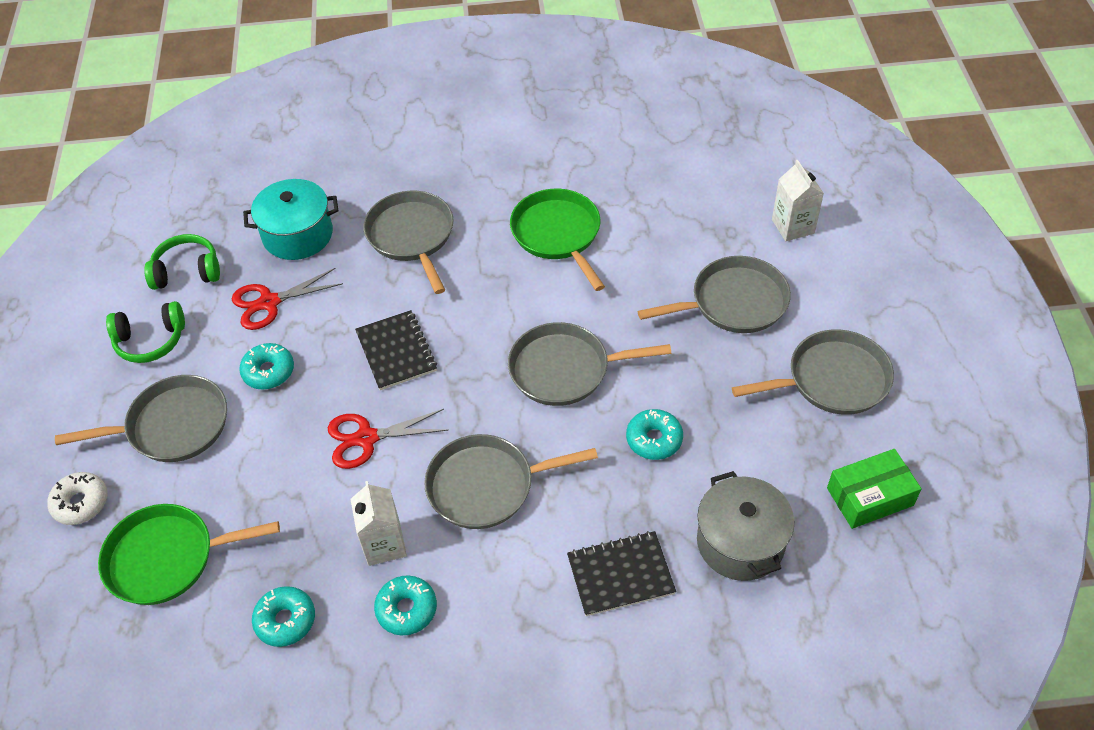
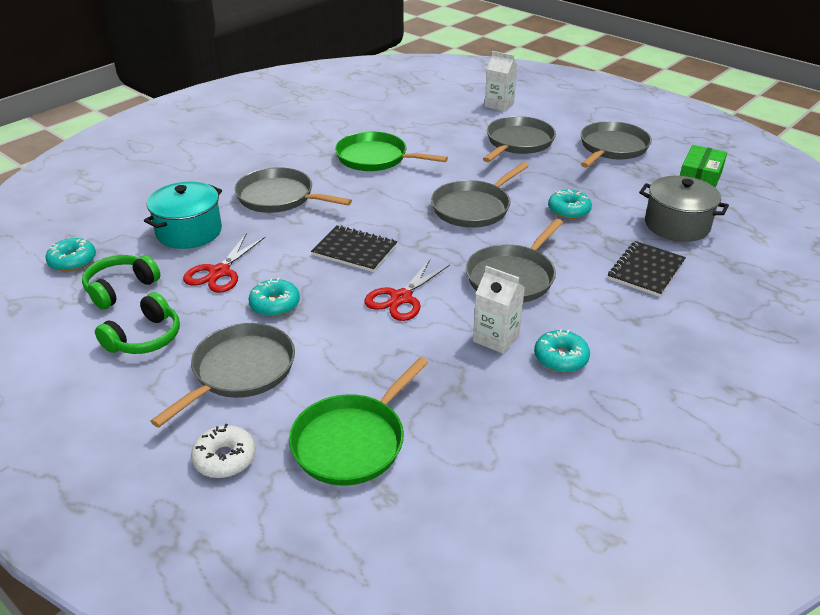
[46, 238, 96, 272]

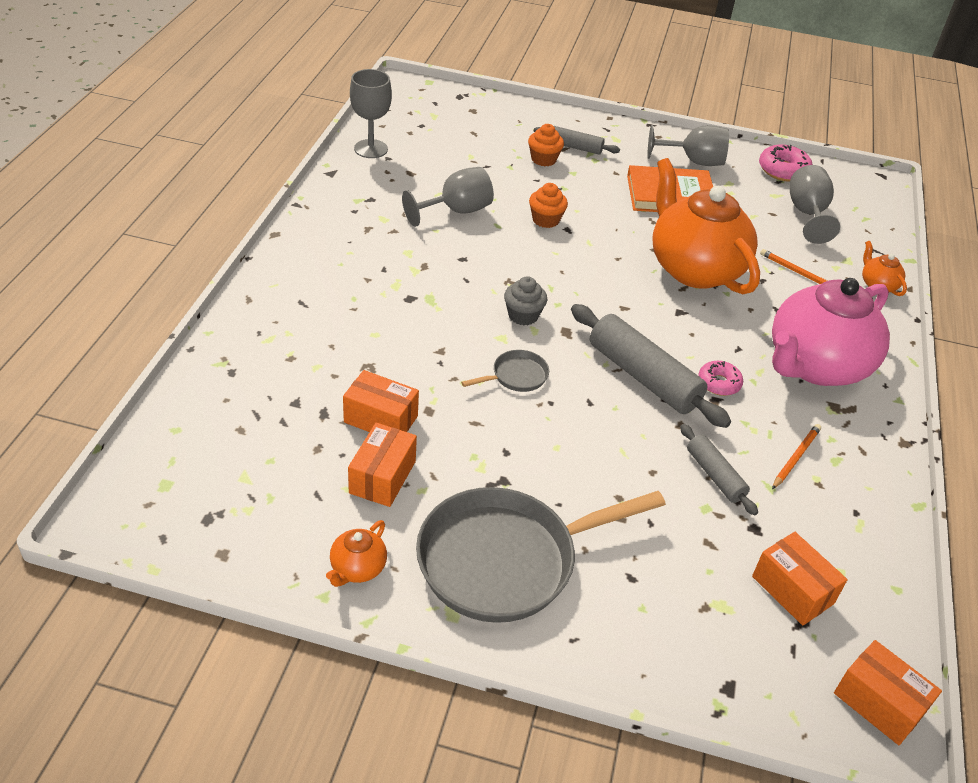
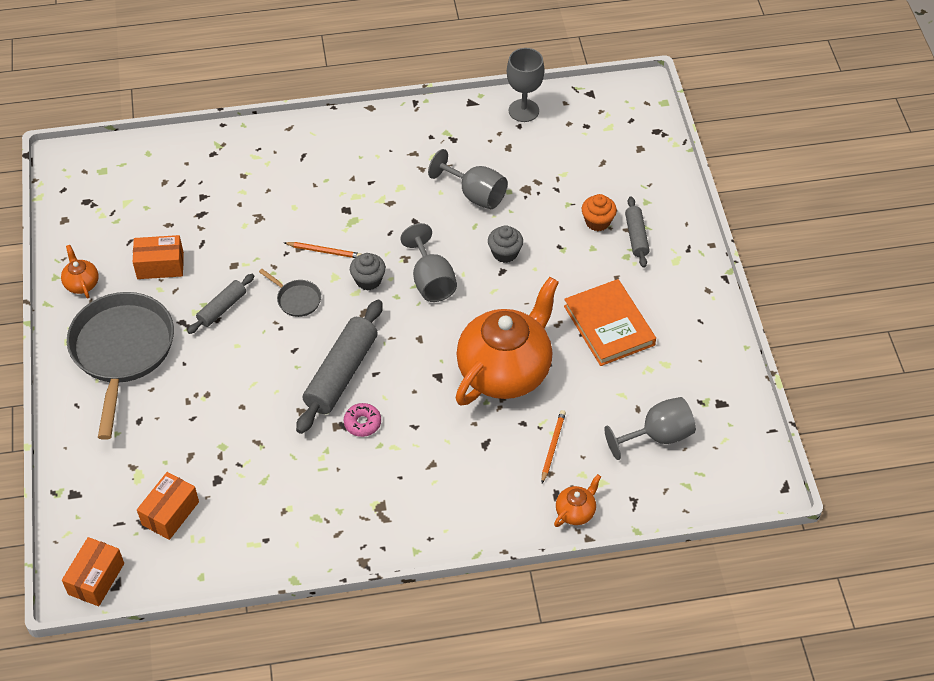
[400, 223, 457, 302]
[759, 145, 812, 182] (first image)
[488, 225, 523, 263]
[772, 278, 890, 386] (first image)
[343, 370, 419, 432] (first image)
[187, 274, 254, 334]
[285, 242, 361, 258]
[67, 292, 174, 440]
[61, 245, 99, 298]

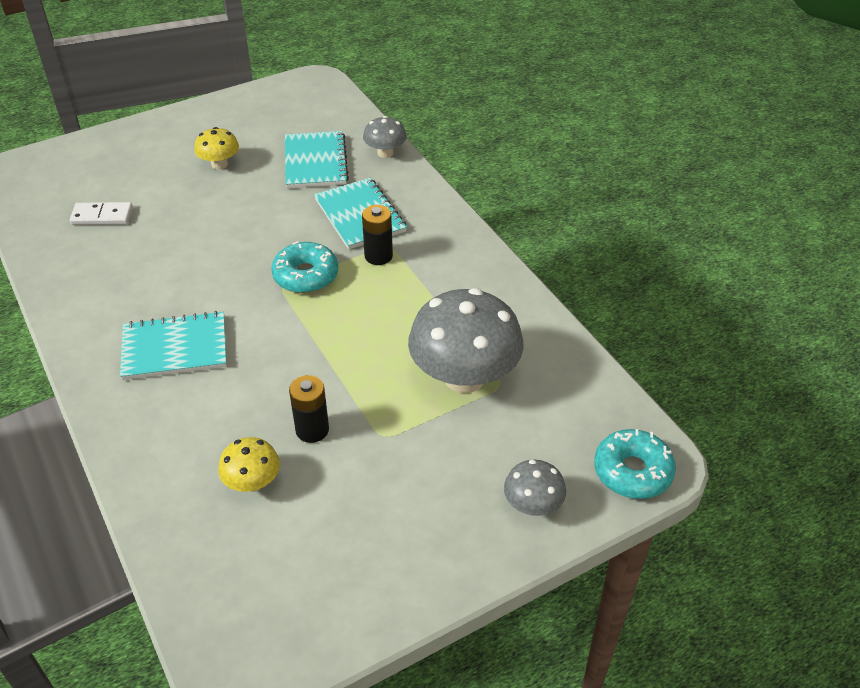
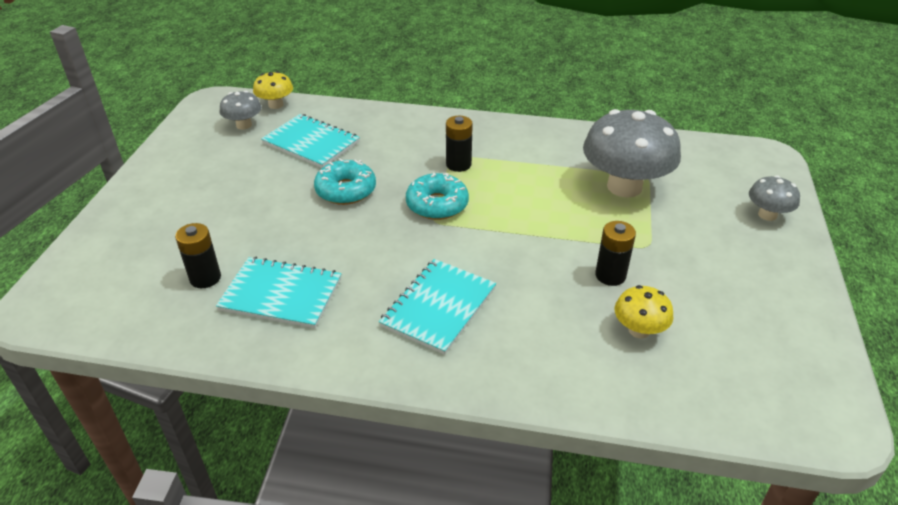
[220, 91, 262, 130]
[253, 71, 293, 109]
[216, 257, 342, 329]
[175, 223, 221, 288]
[314, 158, 376, 205]

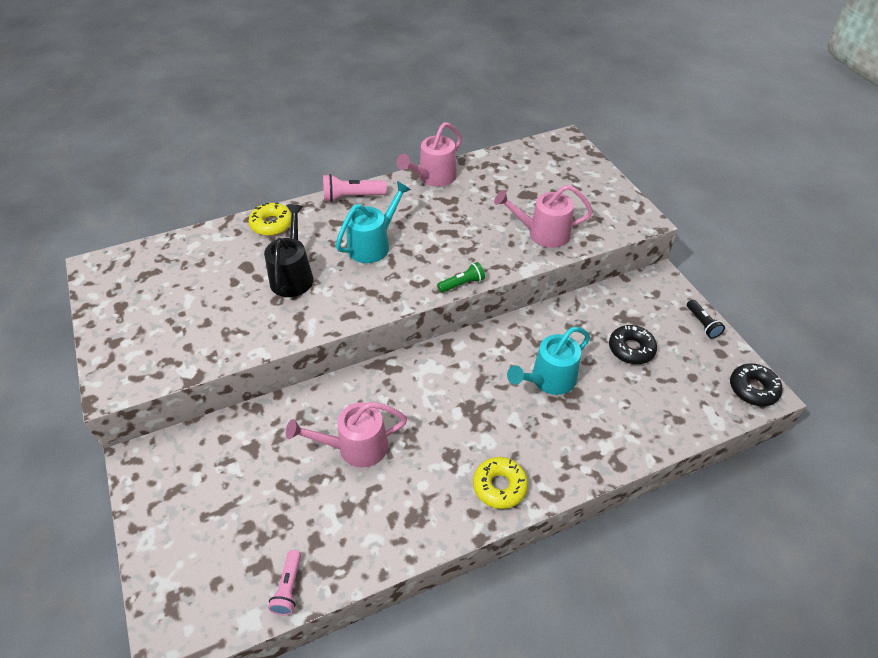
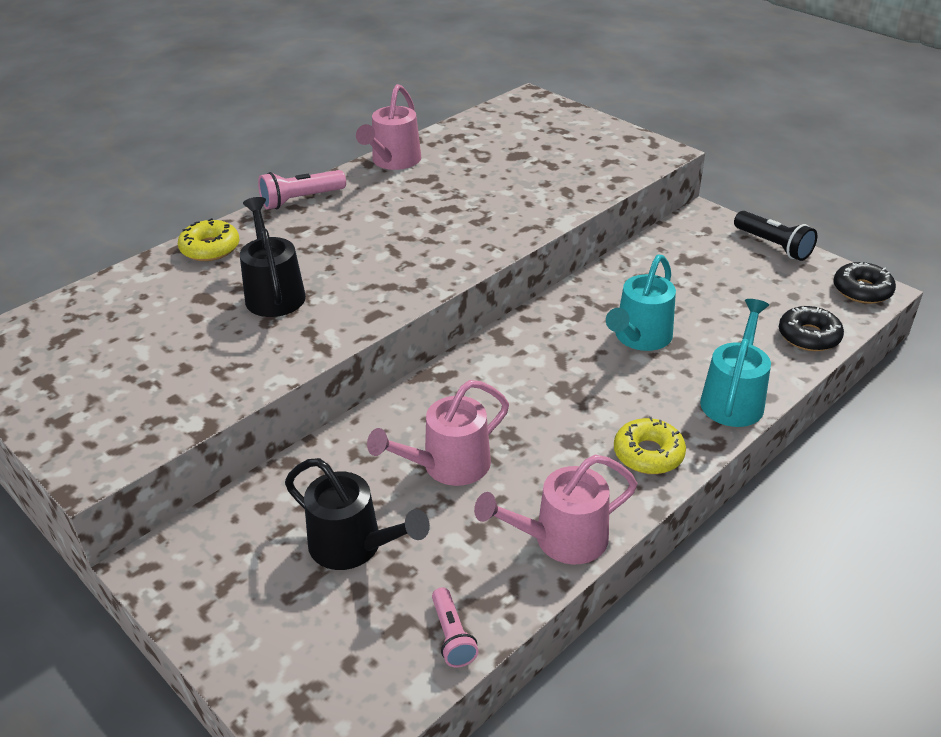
[700, 299, 771, 427]
[474, 455, 637, 565]
[437, 262, 485, 293] (first image)
[734, 211, 817, 261]
[779, 306, 844, 351]
[285, 458, 430, 570]

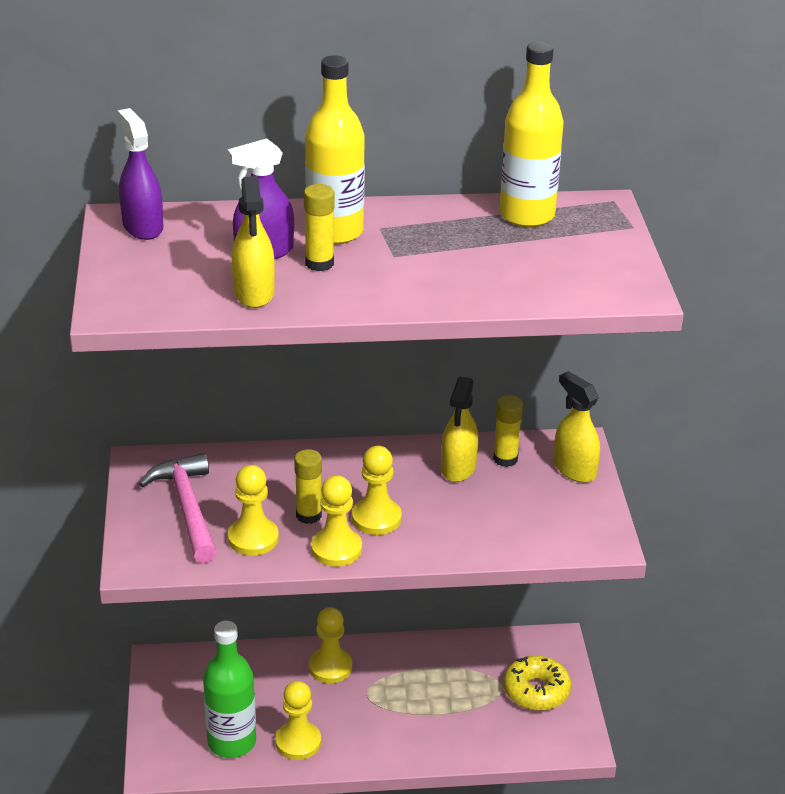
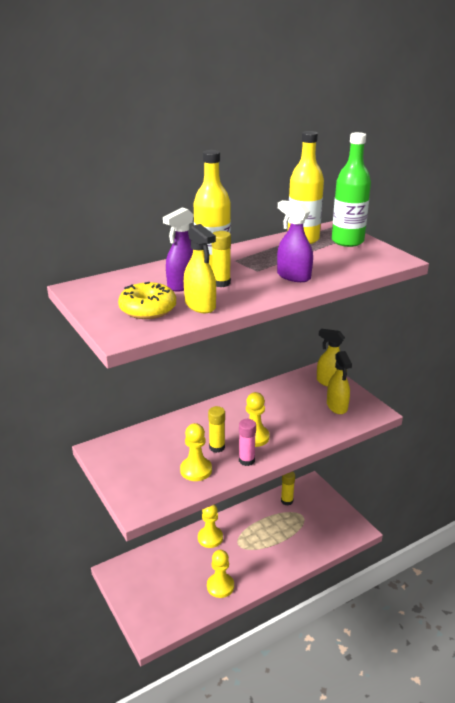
[277, 200, 313, 282]
[327, 351, 352, 414]
[281, 471, 295, 505]
[139, 453, 217, 563] (first image)
[239, 419, 256, 466]
[332, 132, 371, 247]
[118, 282, 176, 319]

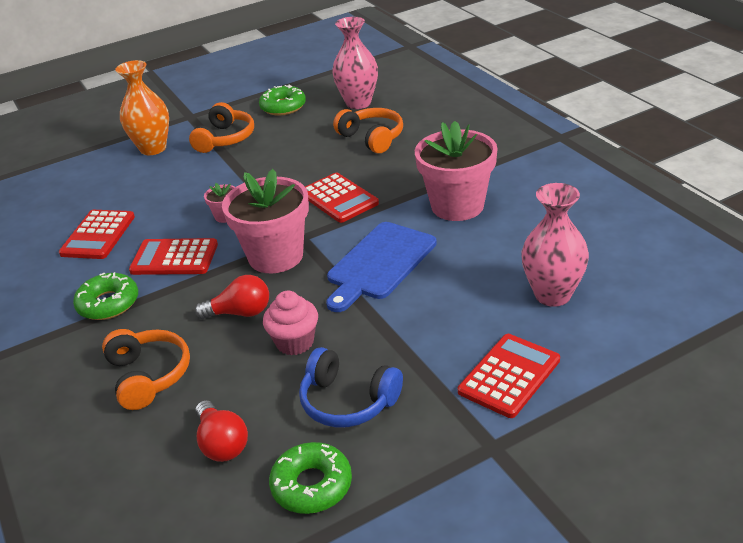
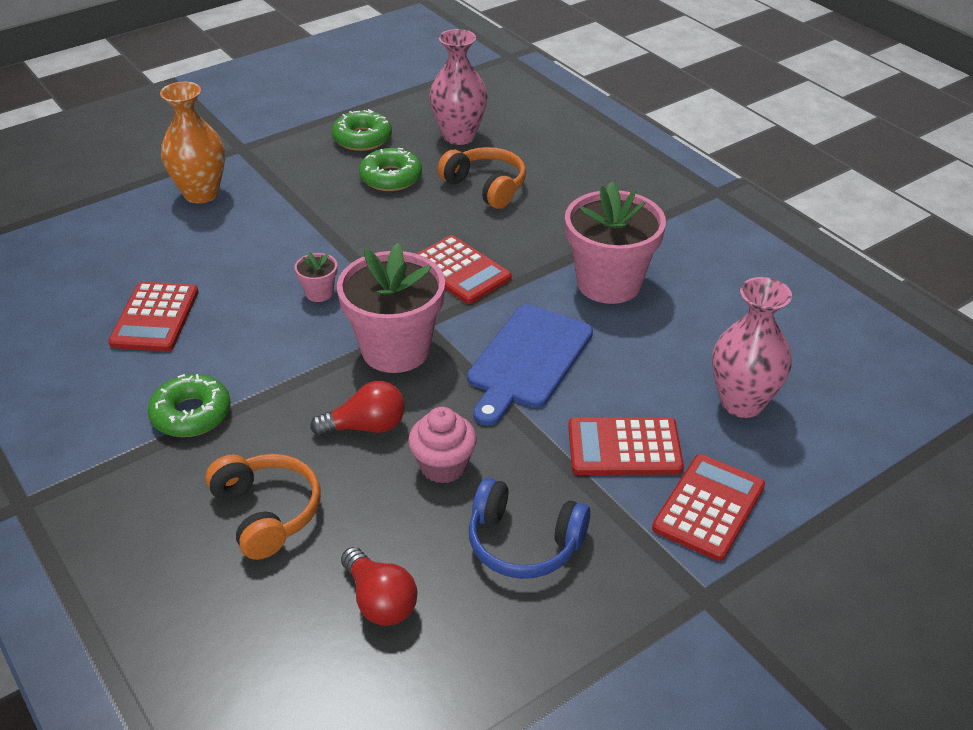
[189, 102, 254, 153] (first image)
[568, 417, 684, 475]
[359, 148, 422, 191]

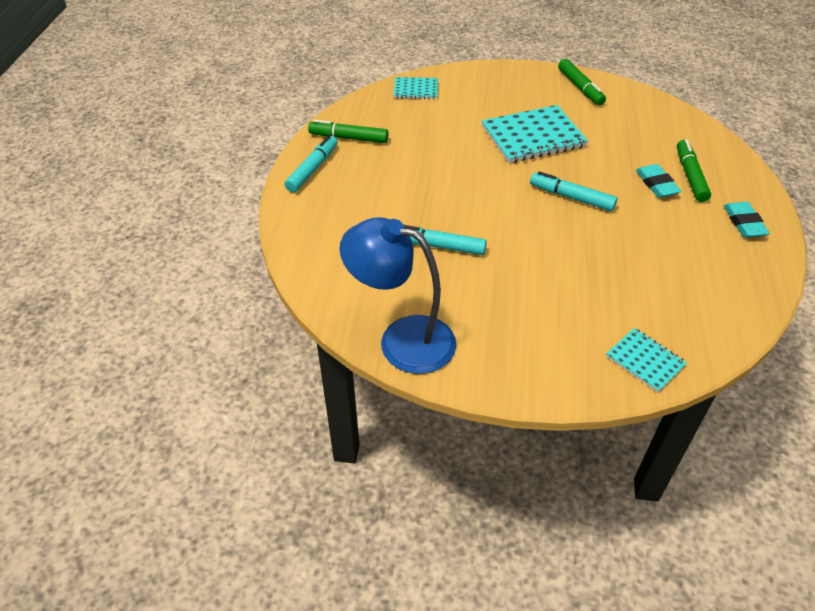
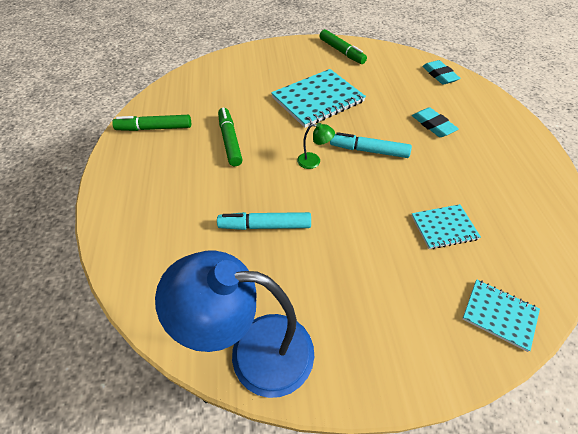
[411, 204, 481, 249]
[285, 135, 338, 193] (first image)
[218, 107, 242, 166]
[422, 60, 461, 85]
[297, 123, 335, 169]

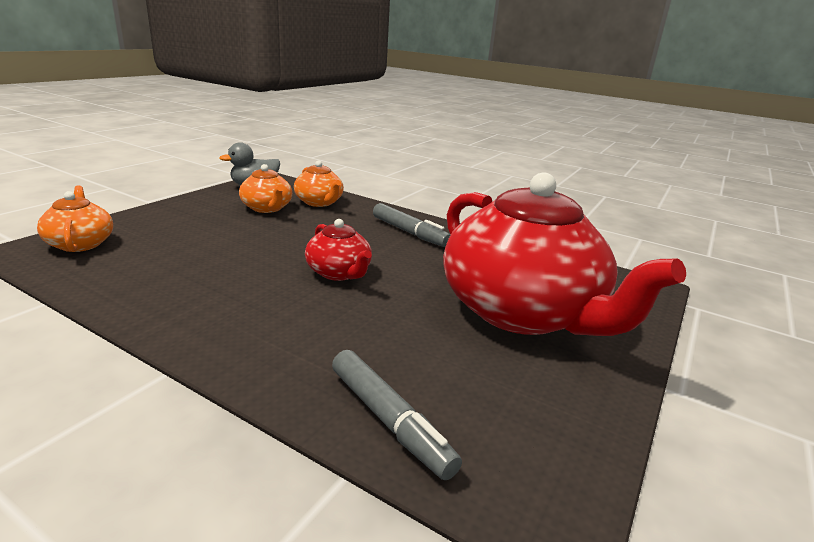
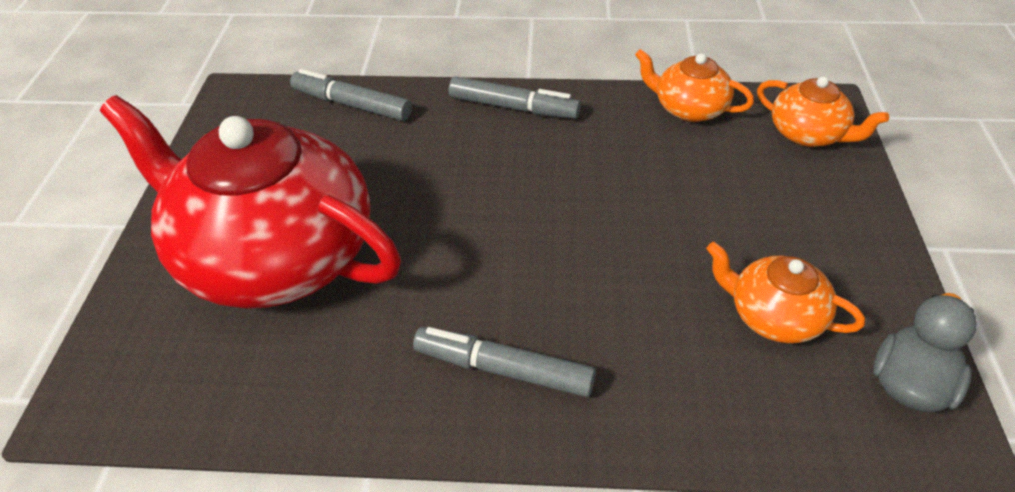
[635, 49, 754, 122]
[305, 219, 372, 281] (first image)
[449, 76, 581, 119]

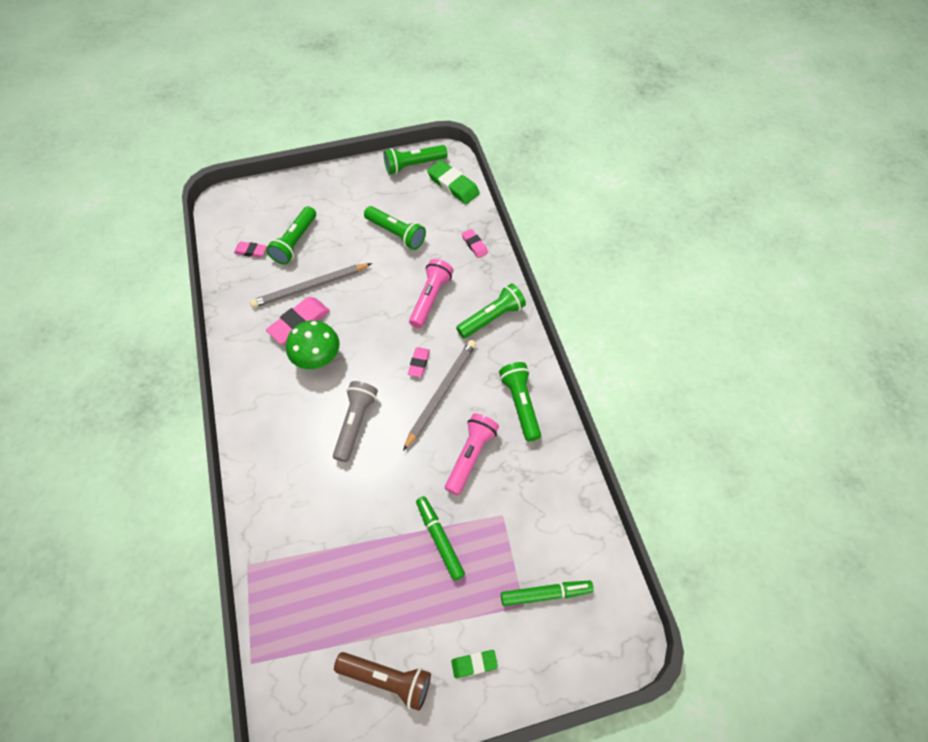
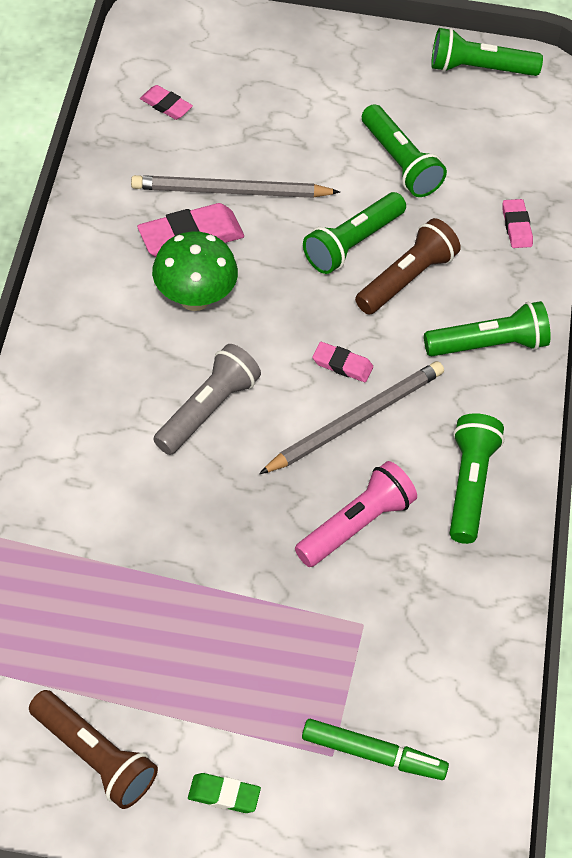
[427, 160, 480, 204] (first image)
[303, 192, 406, 274]
[355, 218, 461, 315]
[312, 342, 373, 382]
[416, 496, 465, 581] (first image)

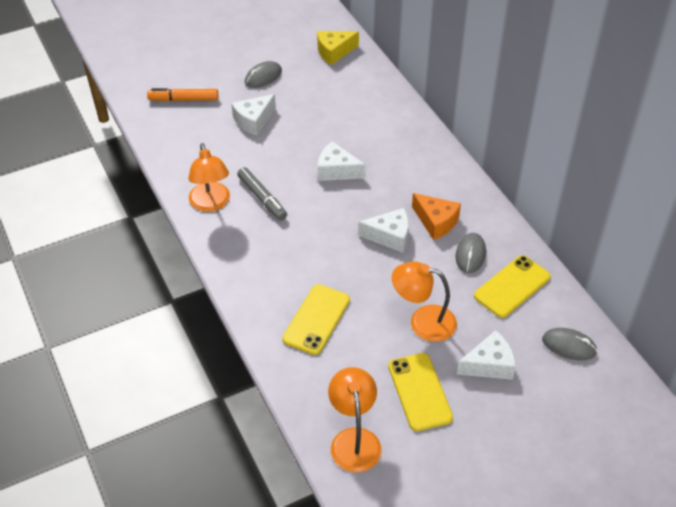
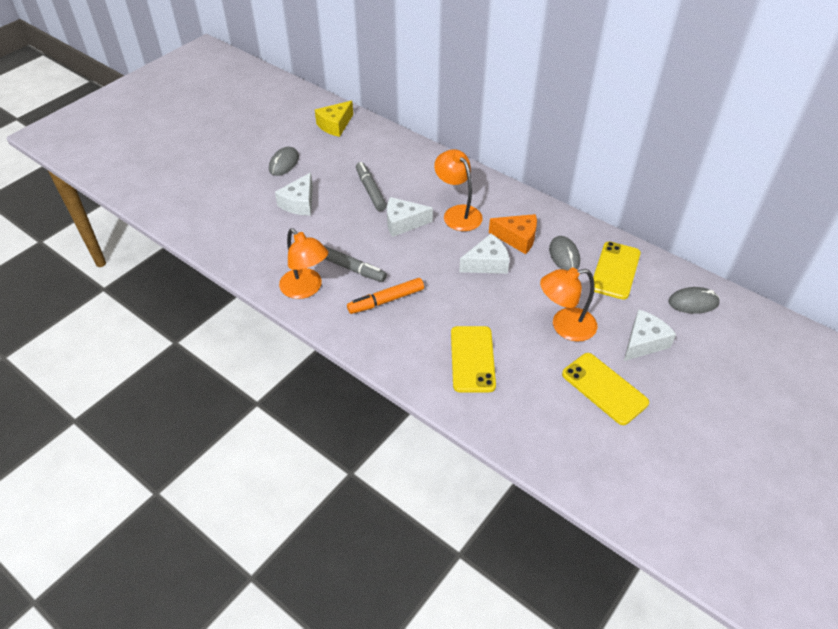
[347, 278, 424, 314]
[434, 149, 483, 231]
[356, 162, 387, 211]

